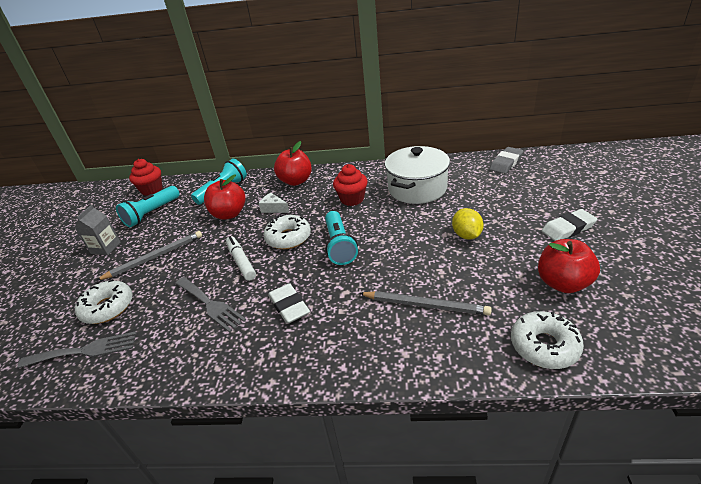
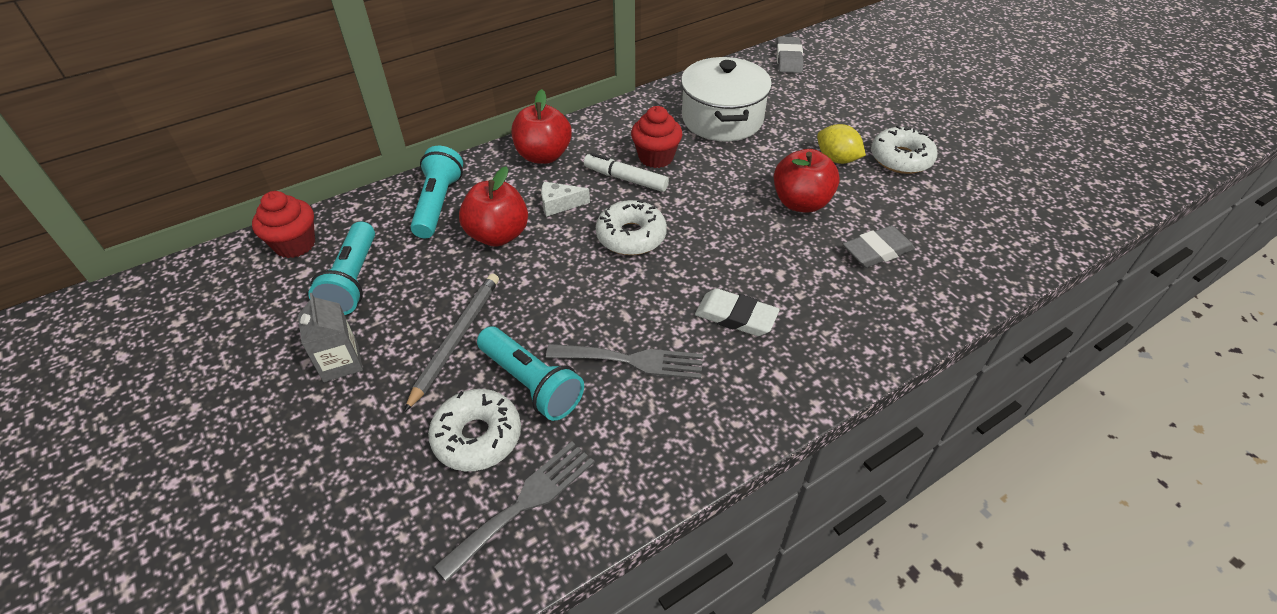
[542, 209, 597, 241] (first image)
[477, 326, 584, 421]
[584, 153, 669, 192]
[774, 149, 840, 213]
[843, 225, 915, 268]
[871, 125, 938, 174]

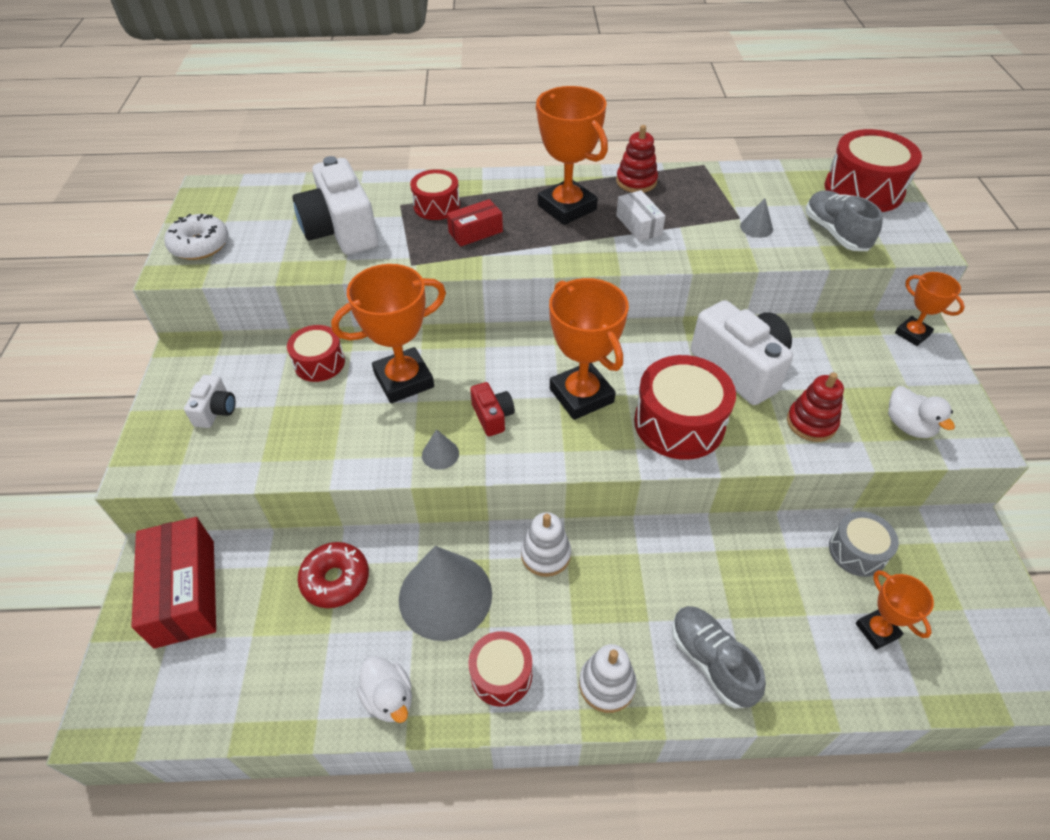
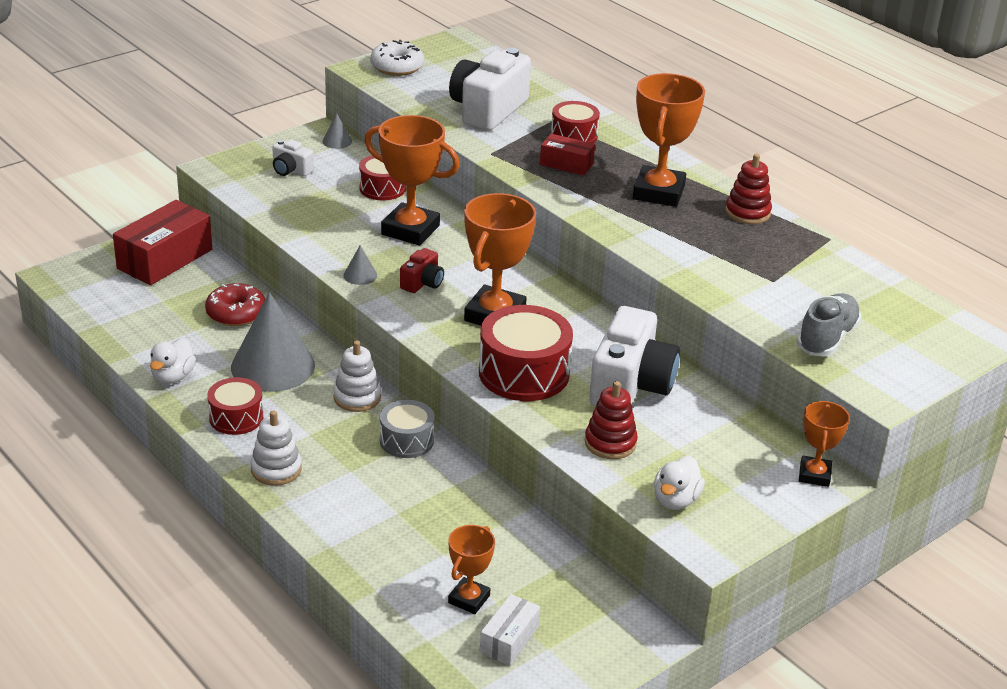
[825, 129, 922, 212] (first image)
[480, 594, 540, 666]
[322, 114, 352, 149]
[272, 139, 314, 176]
[380, 400, 435, 458]
[672, 606, 766, 709] (first image)

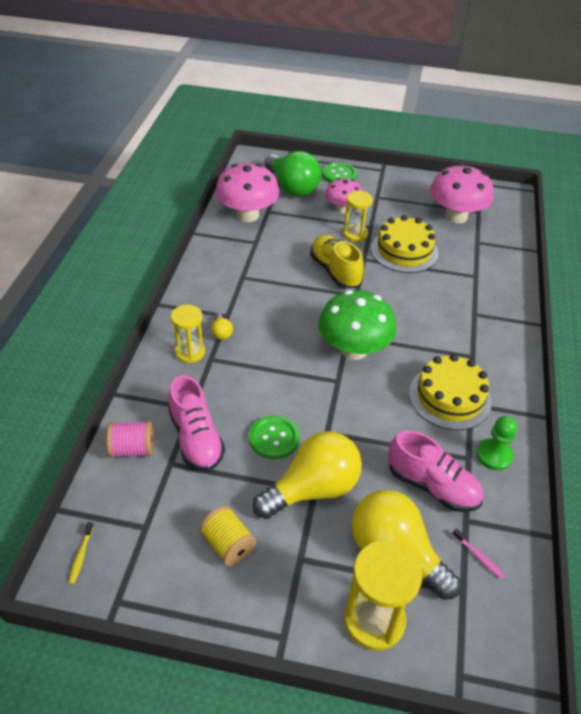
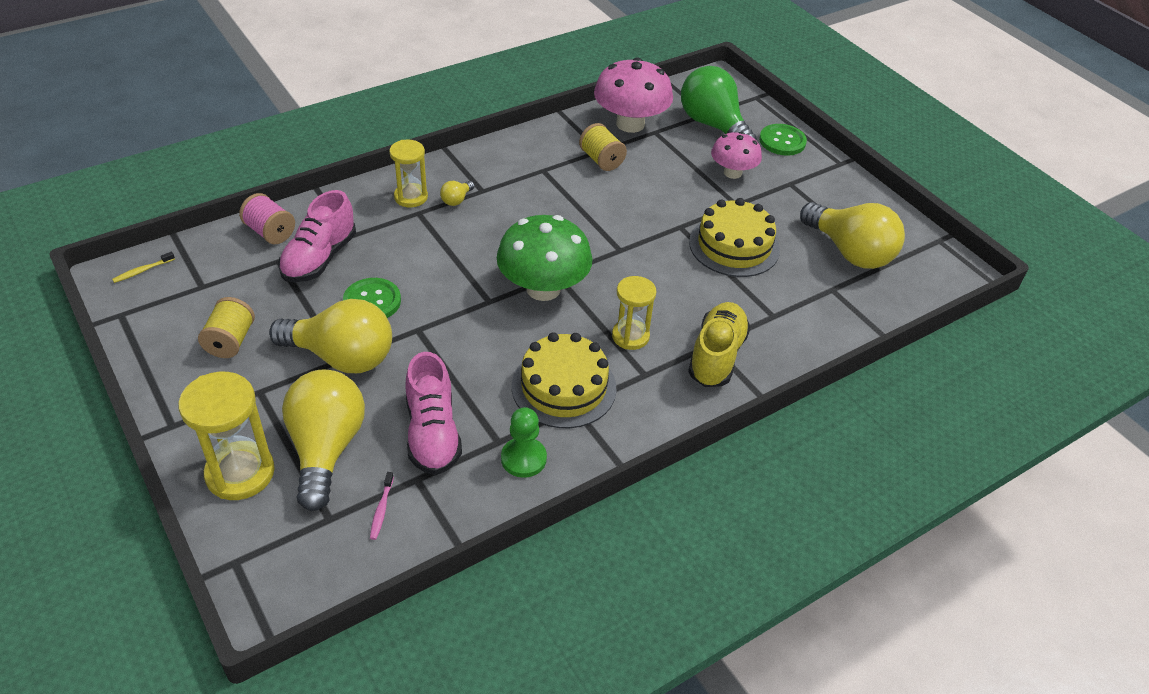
[681, 66, 757, 140]
[800, 202, 905, 269]
[612, 276, 656, 350]
[688, 302, 750, 387]
[579, 123, 627, 171]

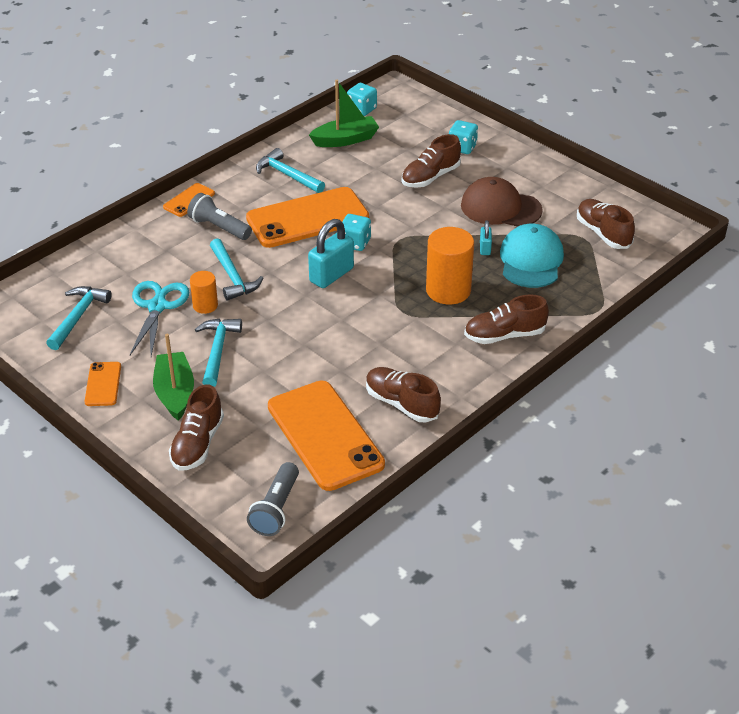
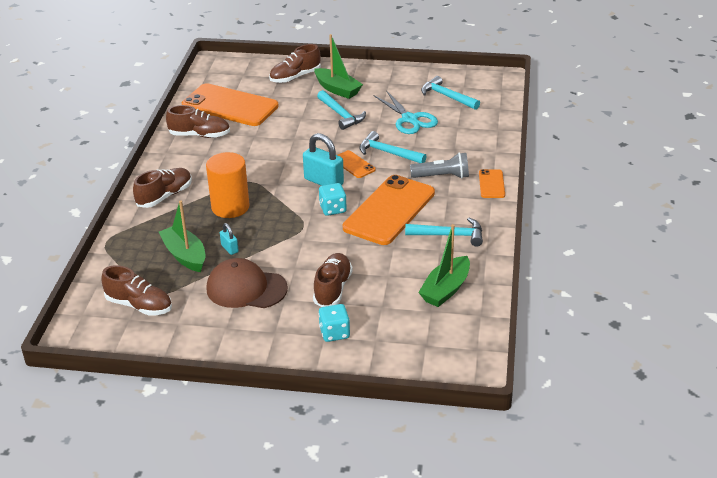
[347, 83, 377, 116] (first image)
[206, 258, 288, 308]
[303, 133, 344, 186]
[159, 200, 205, 272]
[190, 271, 218, 314] (first image)
[421, 76, 480, 110]
[338, 150, 376, 178]
[269, 44, 321, 83]
[247, 462, 299, 536] (first image)

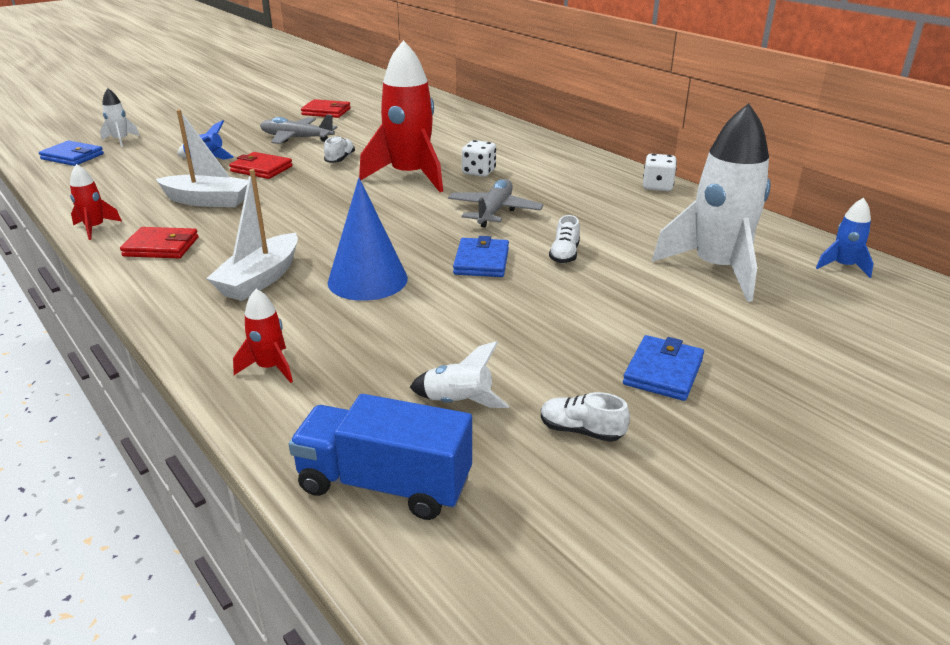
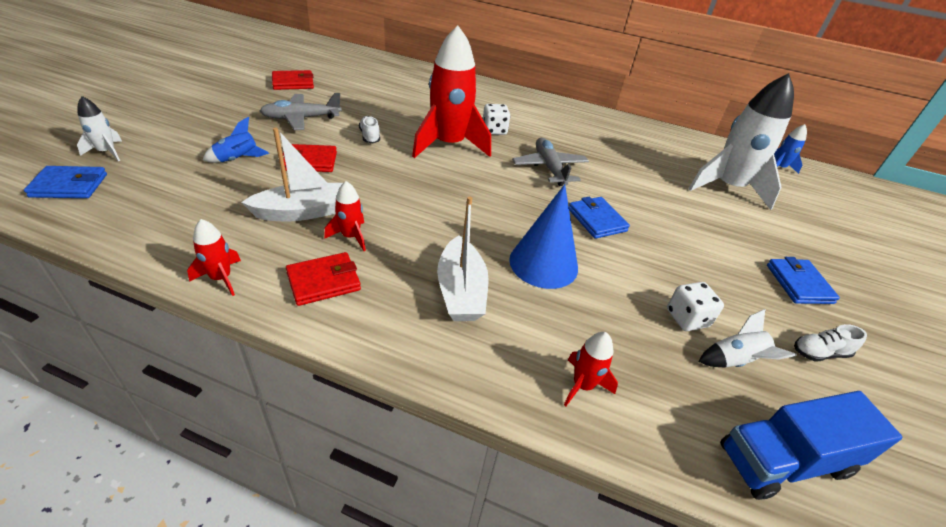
[667, 282, 724, 331]
[549, 215, 580, 263] (first image)
[324, 181, 366, 251]

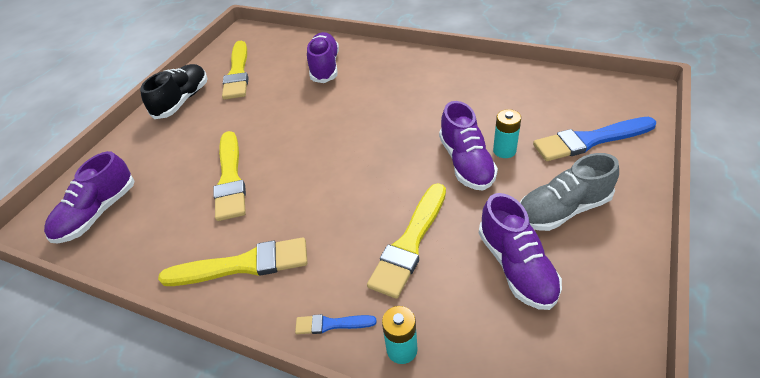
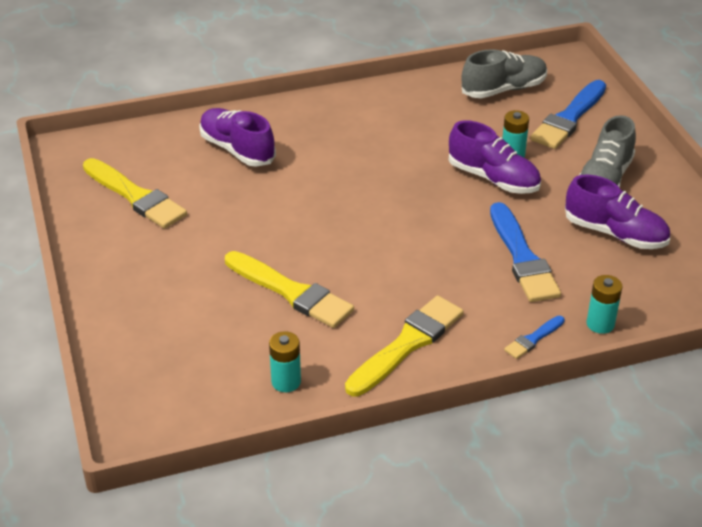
[140, 64, 208, 119] (first image)
[44, 151, 134, 243] (first image)
[490, 202, 561, 302]
[462, 49, 547, 98]
[269, 331, 301, 392]

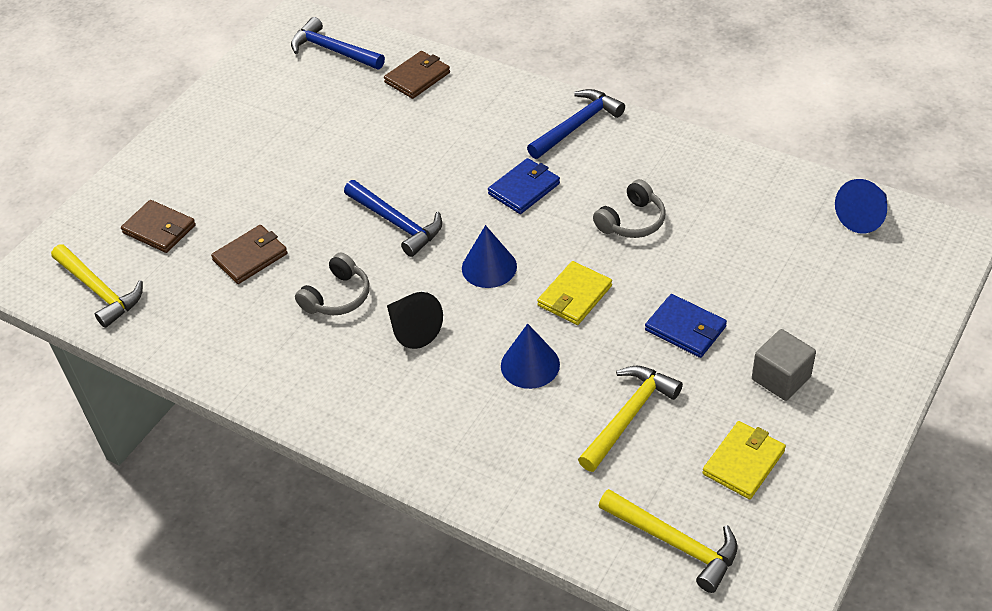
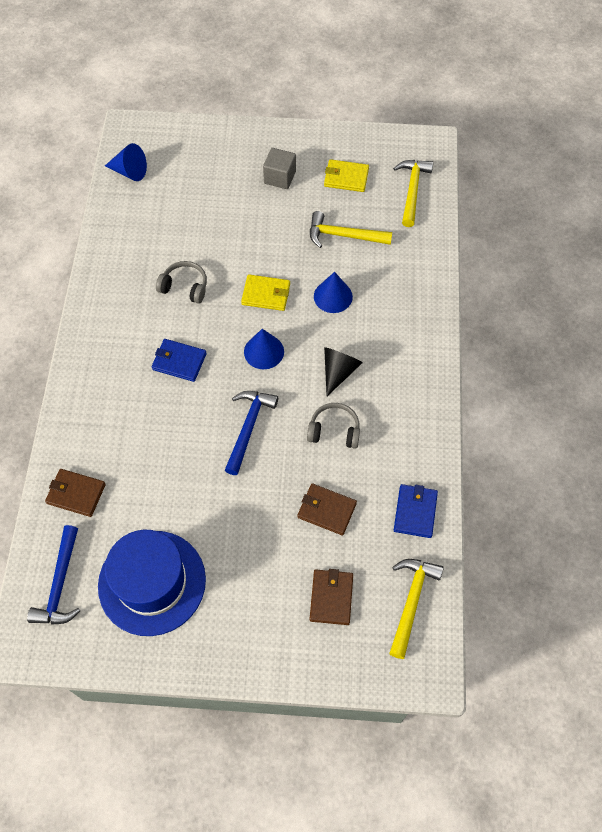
[527, 89, 625, 159] (first image)
[394, 484, 438, 538]
[98, 530, 206, 636]

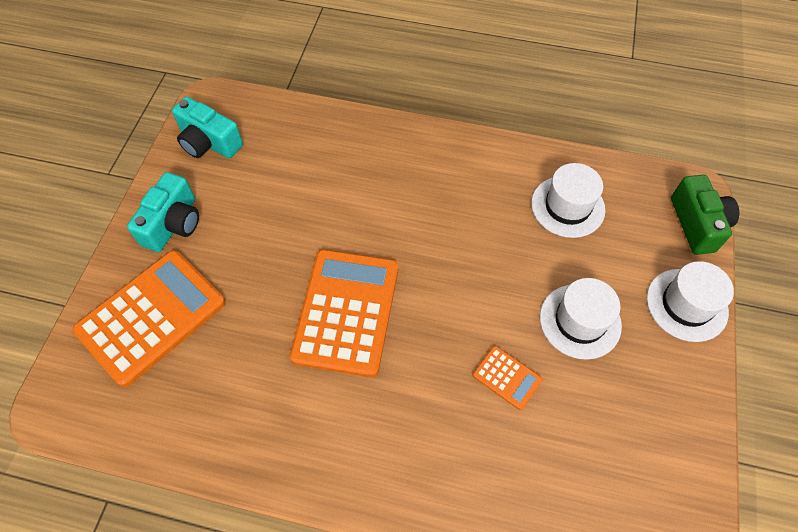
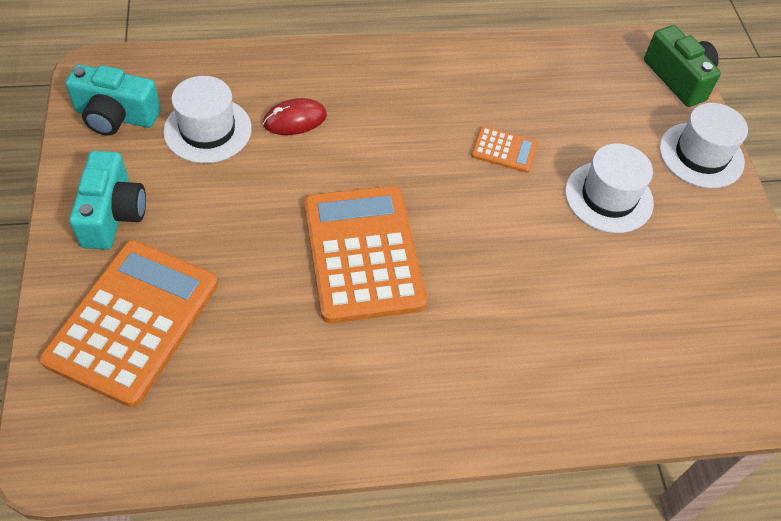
[163, 76, 252, 163]
[471, 126, 538, 173]
[263, 98, 327, 135]

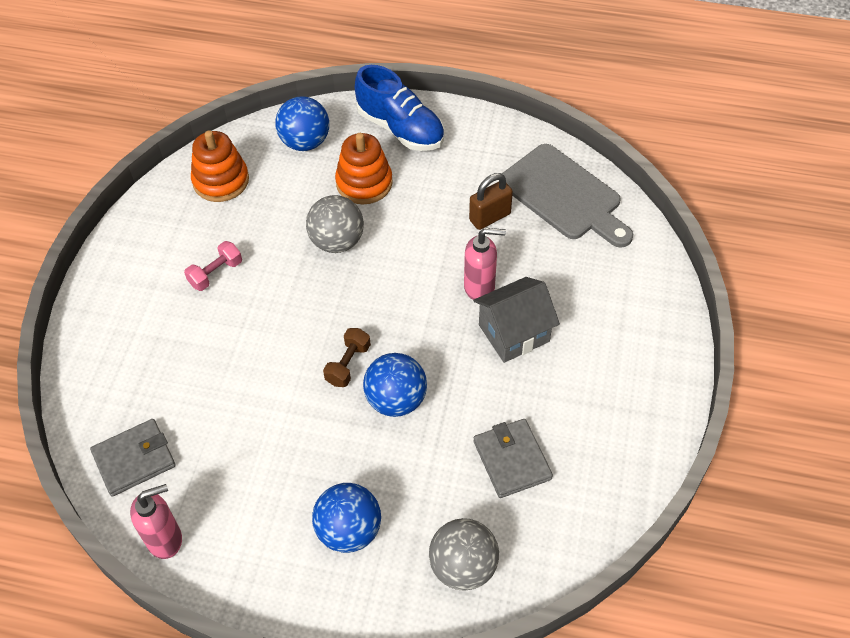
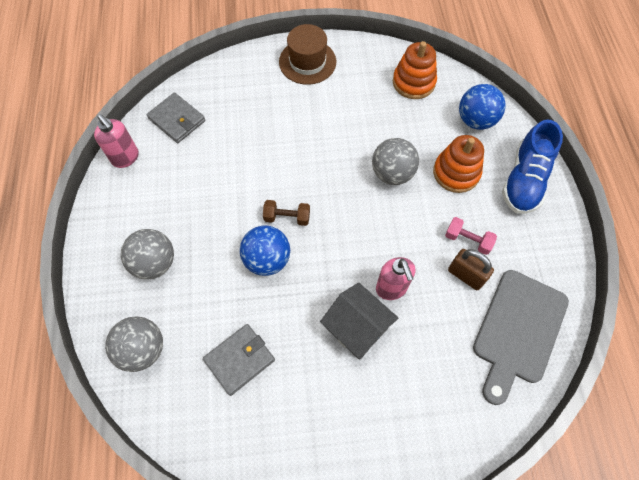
[445, 217, 497, 255]
[121, 229, 174, 279]
[279, 24, 336, 85]

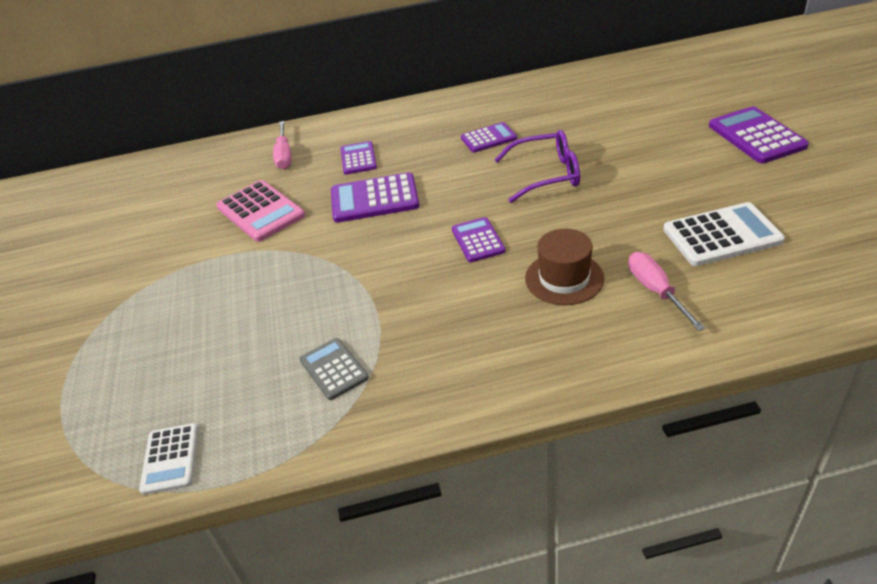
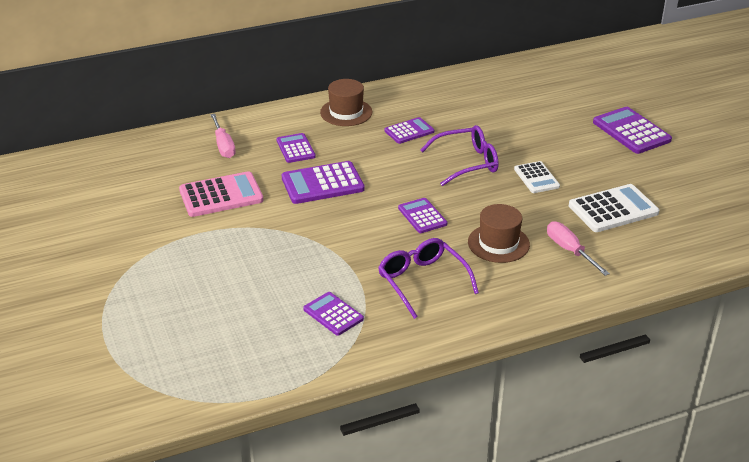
[179, 171, 264, 217]
[303, 292, 364, 336]
[514, 161, 560, 193]
[320, 79, 372, 126]
[378, 238, 479, 319]

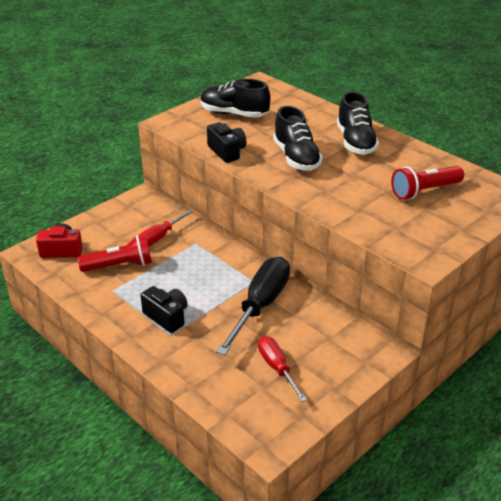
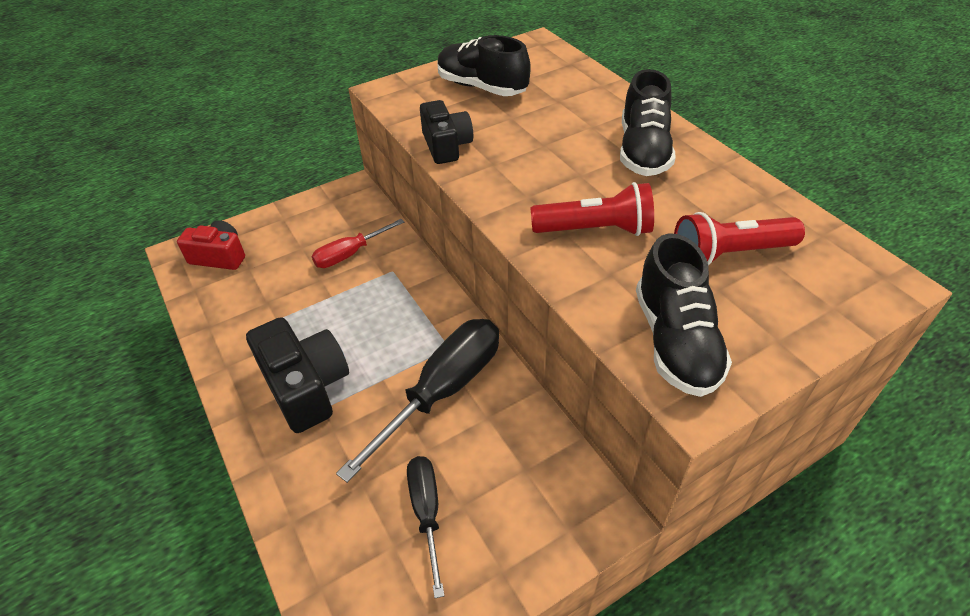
[636, 233, 732, 397]
[531, 182, 654, 236]
[246, 317, 349, 433]
[407, 456, 444, 598]

